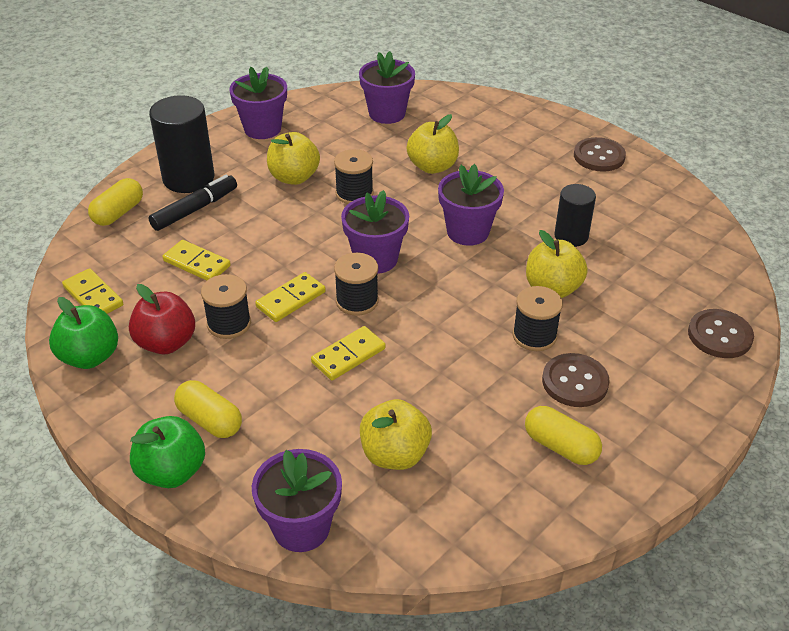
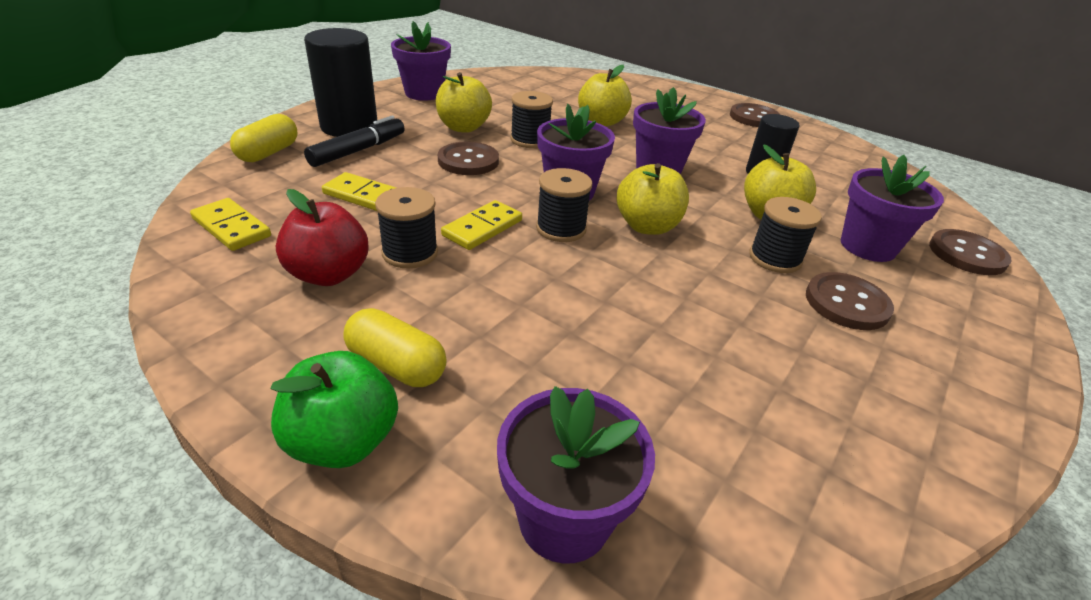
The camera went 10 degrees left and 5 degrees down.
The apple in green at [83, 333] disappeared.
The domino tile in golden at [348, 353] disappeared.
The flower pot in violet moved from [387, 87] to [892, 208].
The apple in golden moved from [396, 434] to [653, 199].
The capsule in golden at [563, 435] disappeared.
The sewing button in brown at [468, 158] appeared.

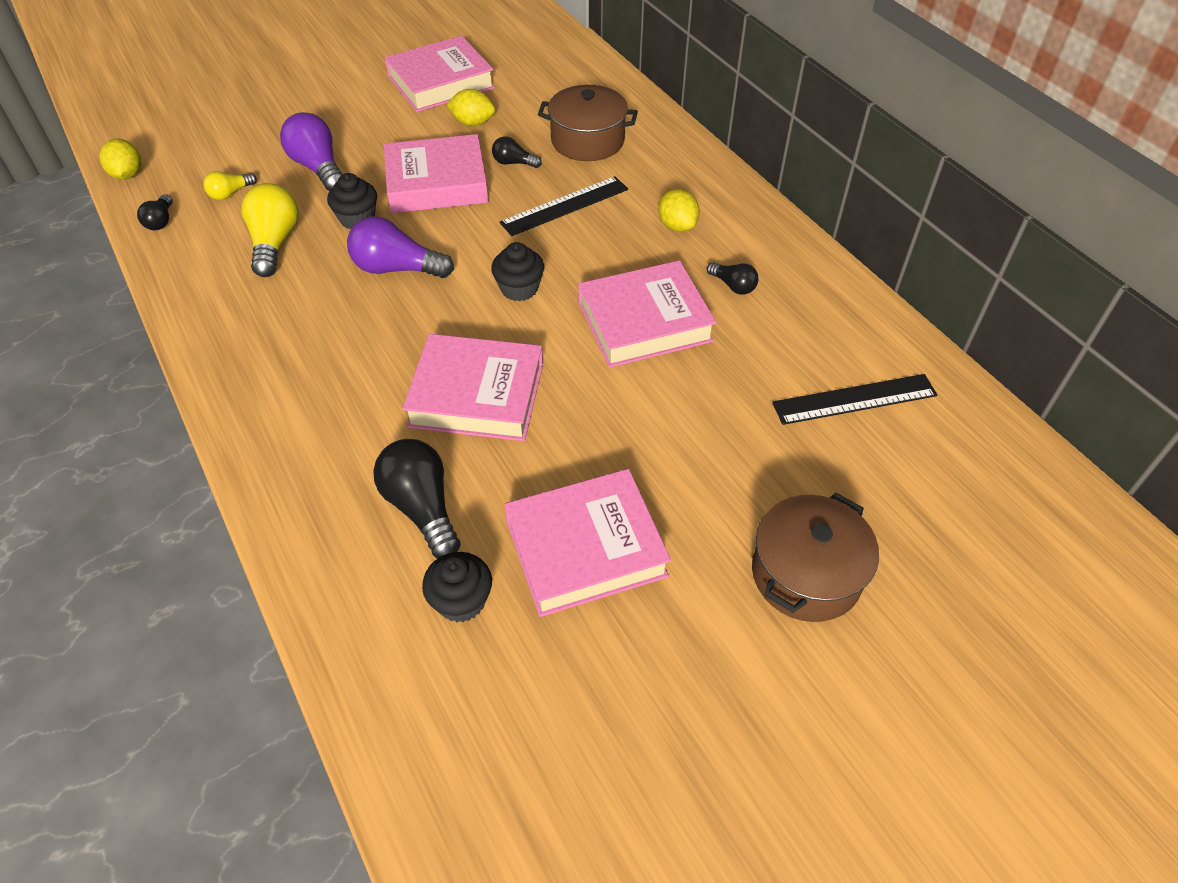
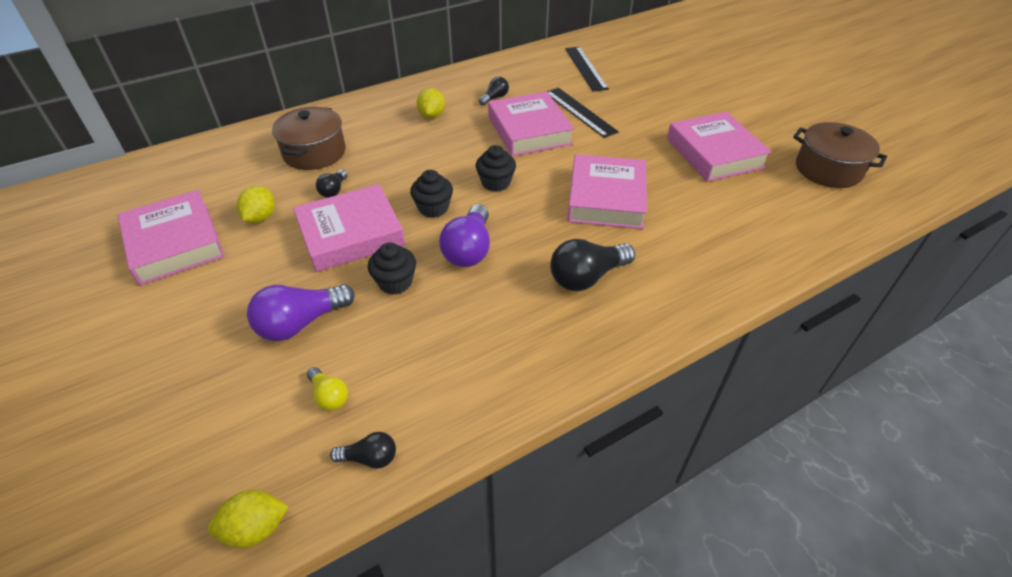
The camera went 90 degrees left and 5 degrees down.
The lightbulb in golden at [270, 230] disappeared.
The lightbulb in jet-black moved from [417, 499] to [592, 265].
The hardcover in rosy at [436, 173] turned 75 degrees clockwise.
The muffin in jet-black moved from [457, 587] to [431, 194].
The measuring stick in jet-black moved from [563, 206] to [583, 113].
The citrus fruit in golden at [679, 210] turned 60 degrees counterclockwise.
The stockpot in brown moved from [815, 557] to [840, 155].

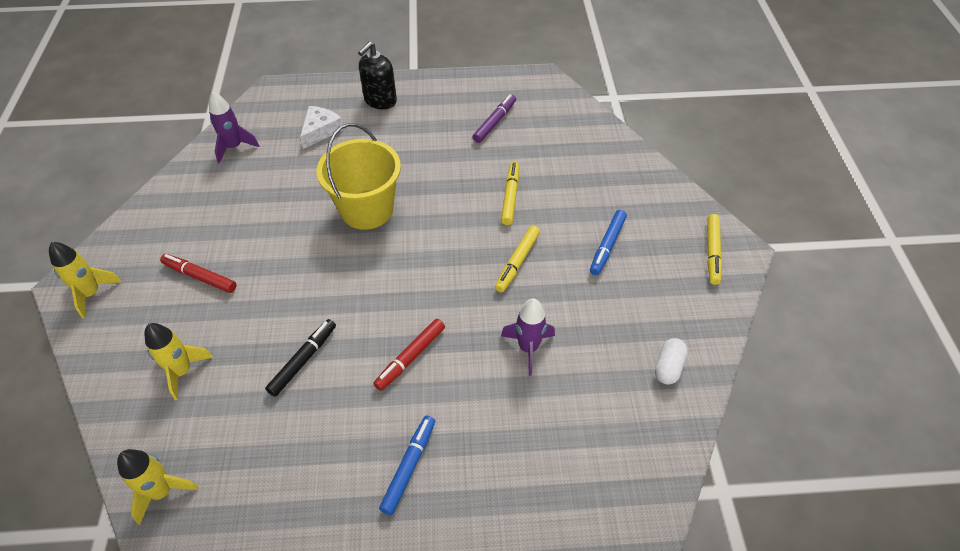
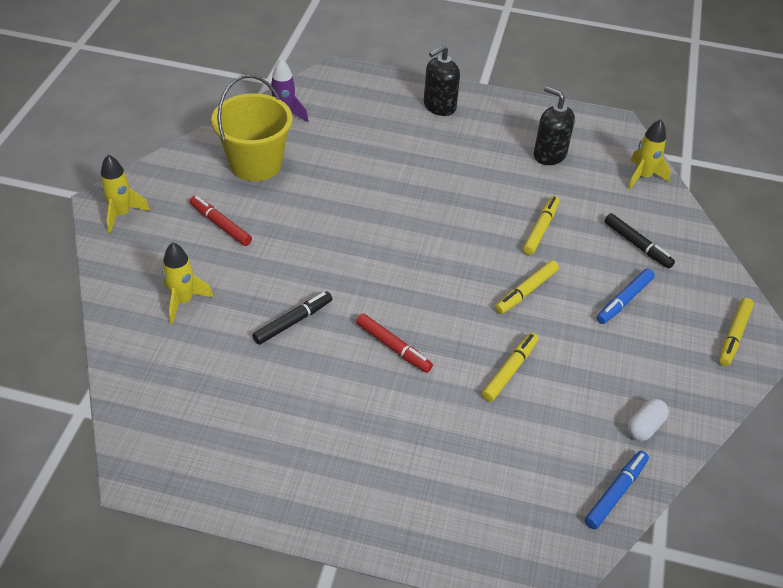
The camera went 15 degrees right and 5 degrees down.
The rocket in golden moved from [158, 487] to [649, 154].
The cheese in pure white at [322, 127] disappeared.
The bucket in golden moved from [359, 176] to [252, 128].
The felt pen in red at [409, 355] turned 105 degrees counterclockwise.
The felt pen in blue moved from [407, 465] to [617, 490].
The felt pen in violet at [494, 118] was replaced by the pump bottle in jet-black at [554, 125].
The rocket in violet at [528, 337] was replaced by the felt pen in golden at [510, 367].
The felt pen in jet-black at [639, 241] appeared.

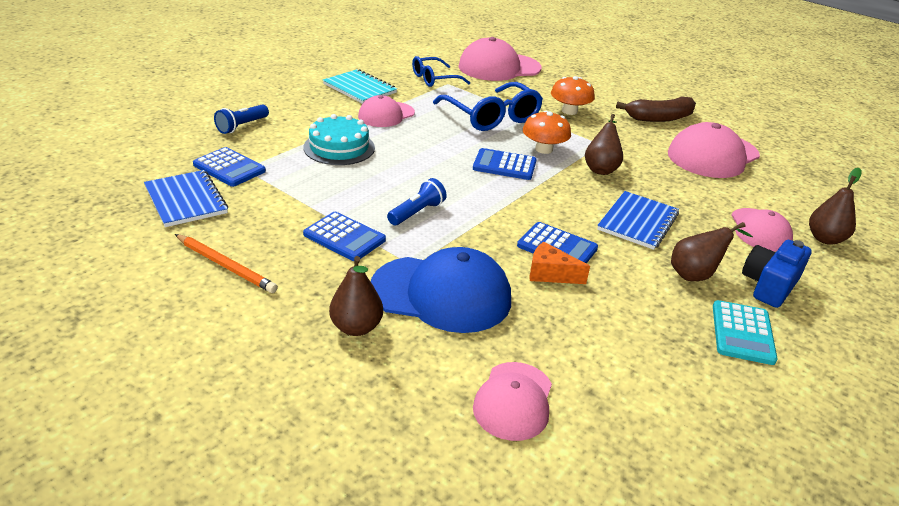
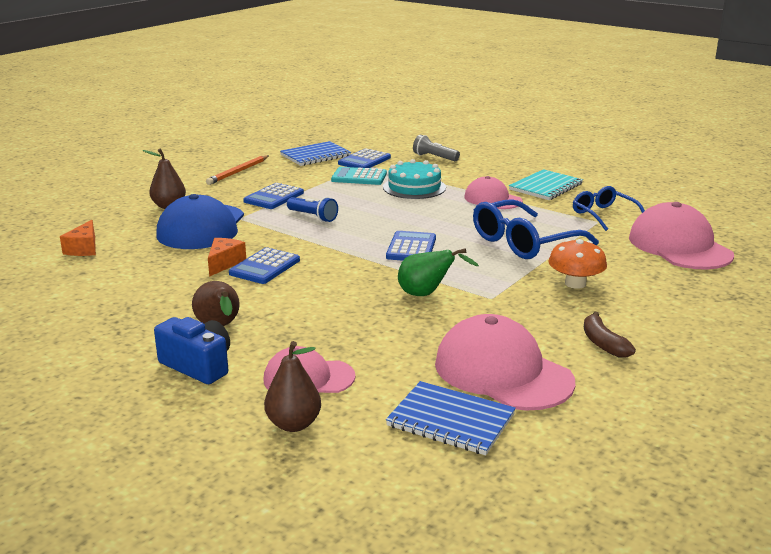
The camera went 90 degrees right and 10 degrees down.
The flashlight in blue at [241, 119] became the flashlight in grey at [436, 148].
The peaked cap in rosy at [512, 401] was replaced by the cheese in orange at [78, 238].
The mushroom in orange at [547, 132] disappeared.
The toy pear in brown at [604, 144] became the toy pear in green at [438, 272].
The notepad in blue moved from [638, 220] to [451, 418].
The banana in brown at [656, 109] changed to 0.65 times the size.
The pocket calculator in turquoise moved from [745, 332] to [359, 176].

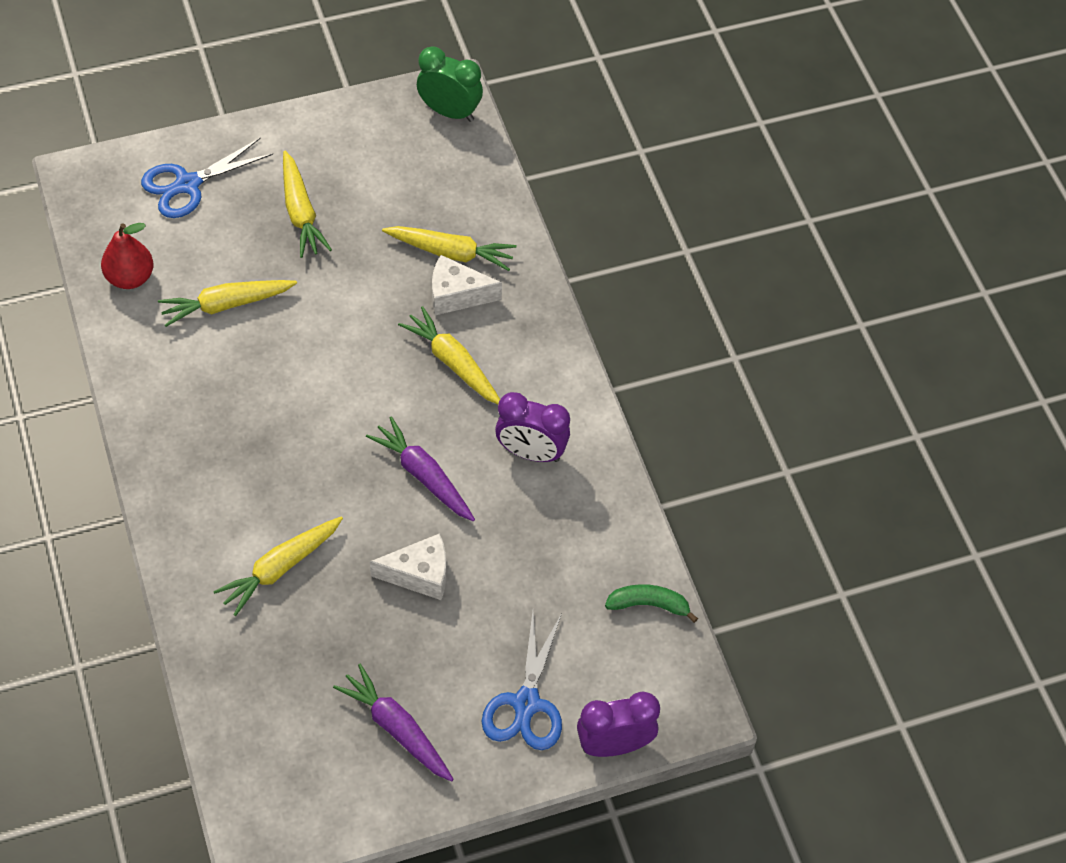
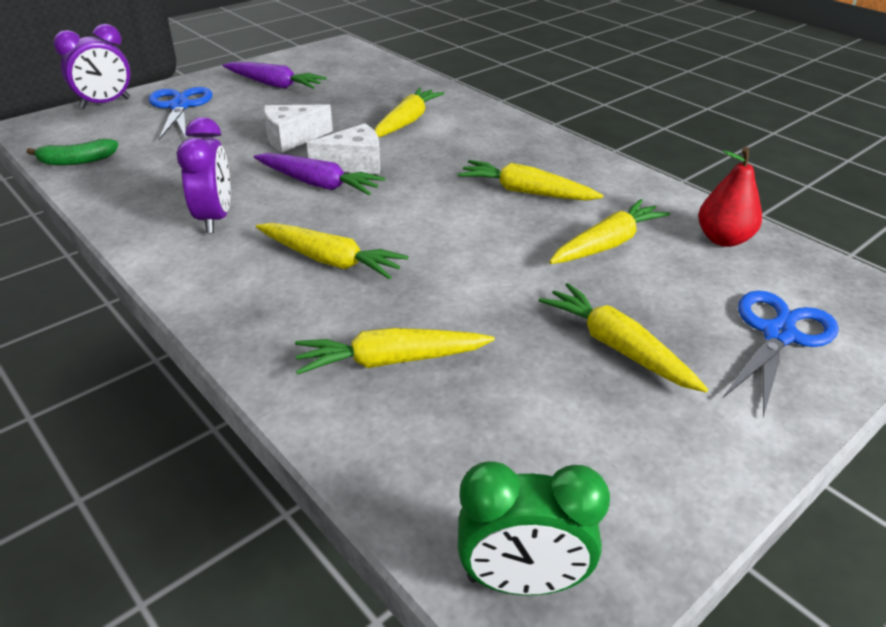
The camera went 160 degrees right and 20 degrees down.
The cheese in pure white moved from [467, 285] to [343, 148].
The alarm clock in violet at [532, 427] turned 90 degrees clockwise.
The toy carrot in golden at [531, 180] appeared.

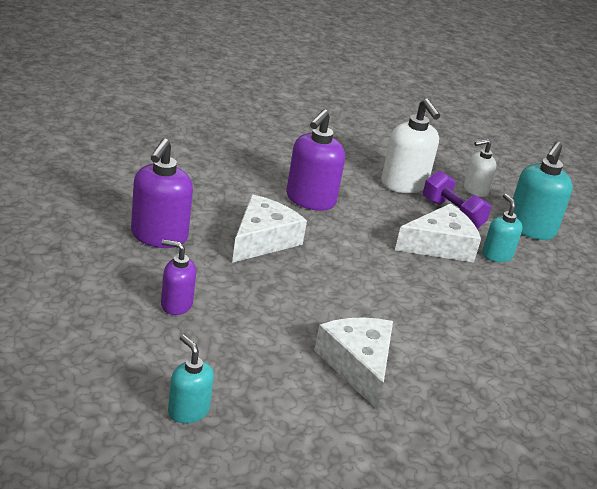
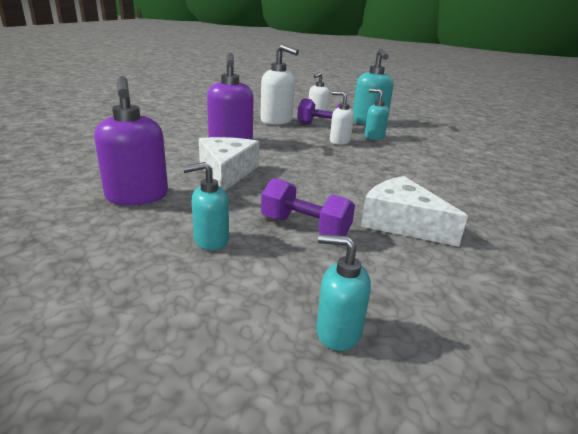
The camera went 30 degrees left and 5 degrees down.
The pump bottle in violet at [178, 277] became the pump bottle in turquoise at [206, 206].
The cheese in pure white at [438, 233] was replaced by the pump bottle in pure white at [342, 118].
The dumbbell in violet at [308, 207] appeared.

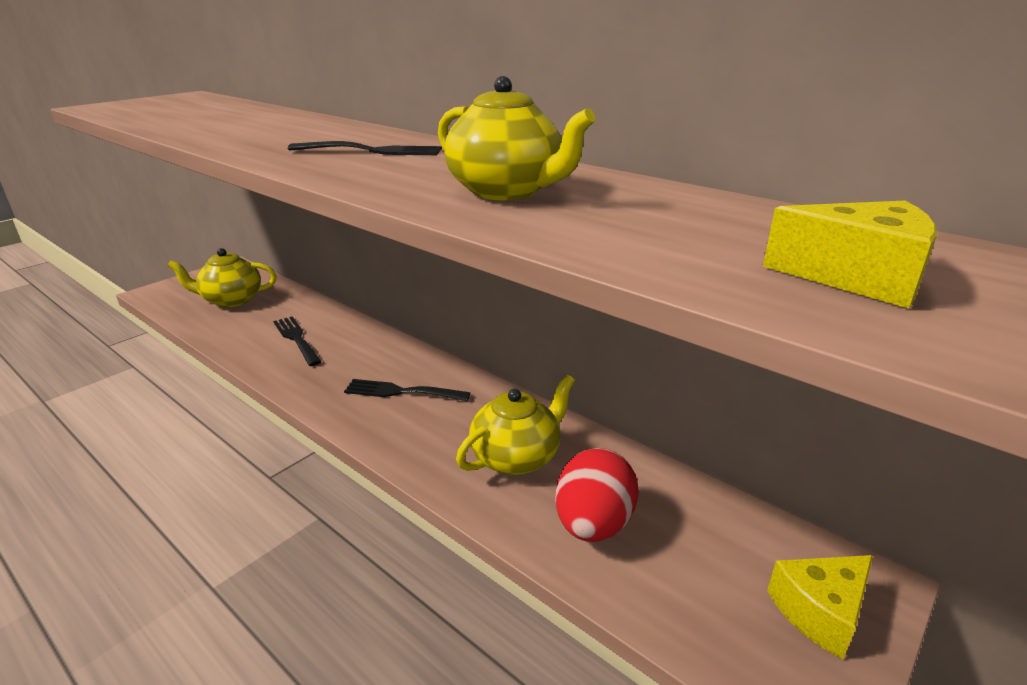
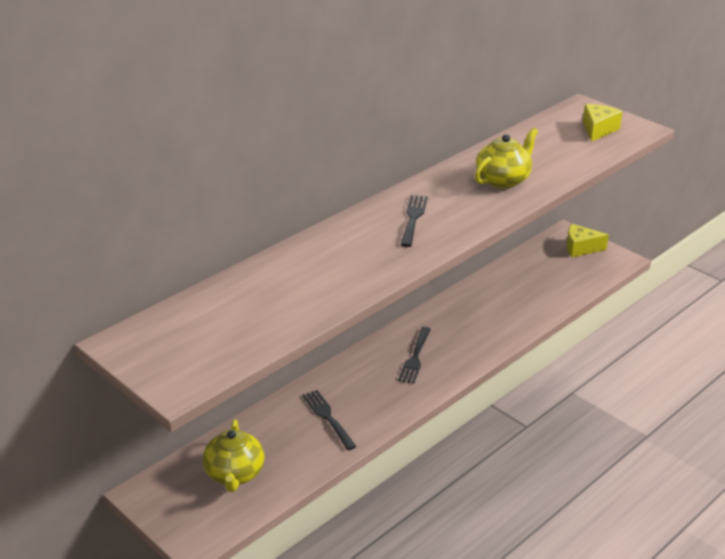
The camera went 85 degrees left and 5 degrees up.
The dinner fork in jet-black at [297, 341] turned 90 degrees clockwise.
The tea pot in golden at [515, 425] disappeared.
The egg in red at [597, 495] disappeared.
The cheese in golden at [820, 607] turned 120 degrees clockwise.

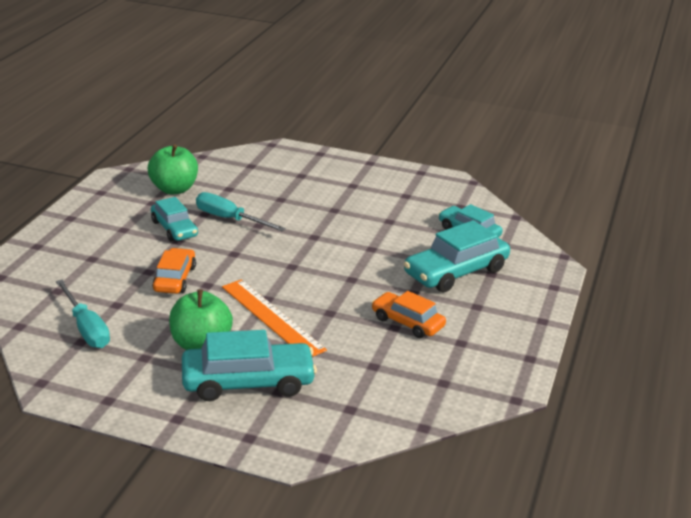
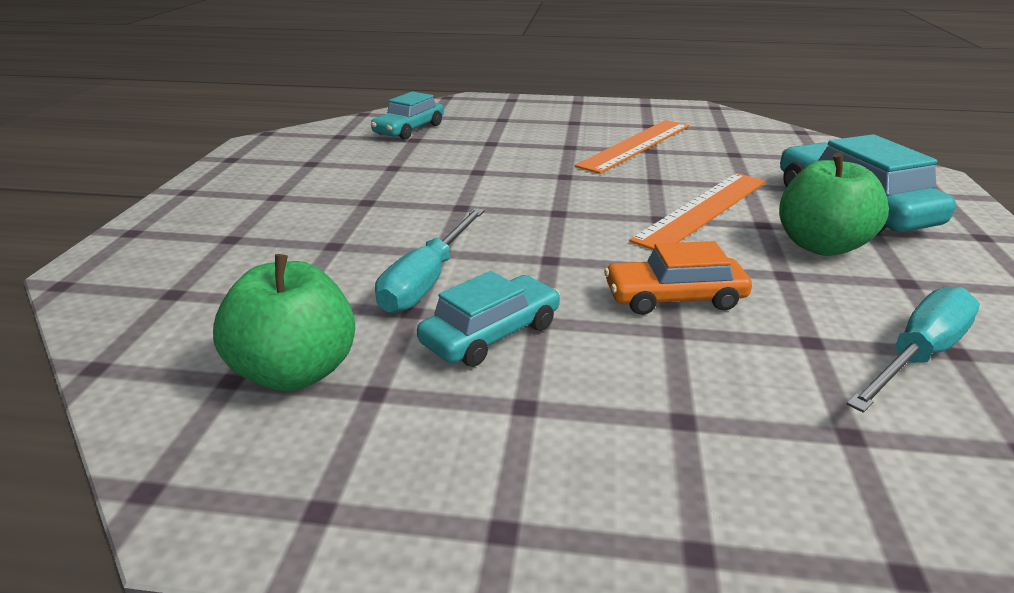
The camera went 100 degrees left and 0 degrees up.
The toy car in orange at [409, 314] was replaced by the measuring stick in orange at [632, 147].
The toy car in turquoise at [457, 256] disappeared.

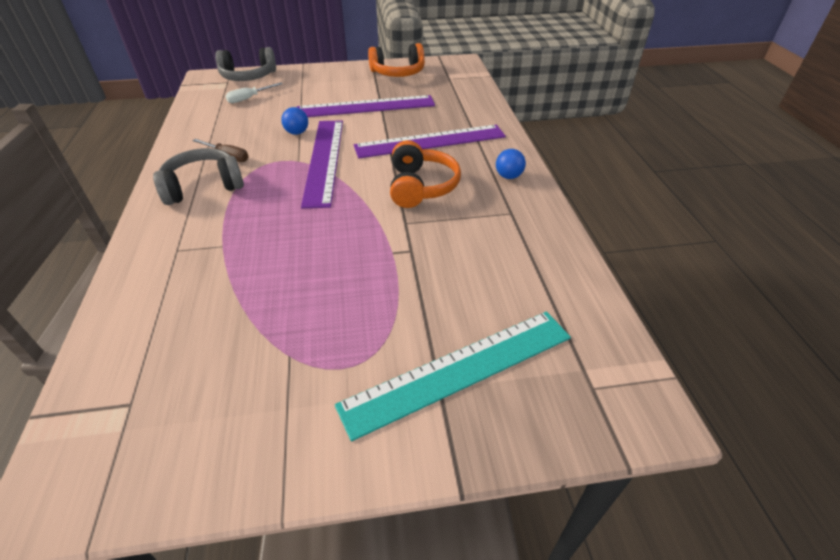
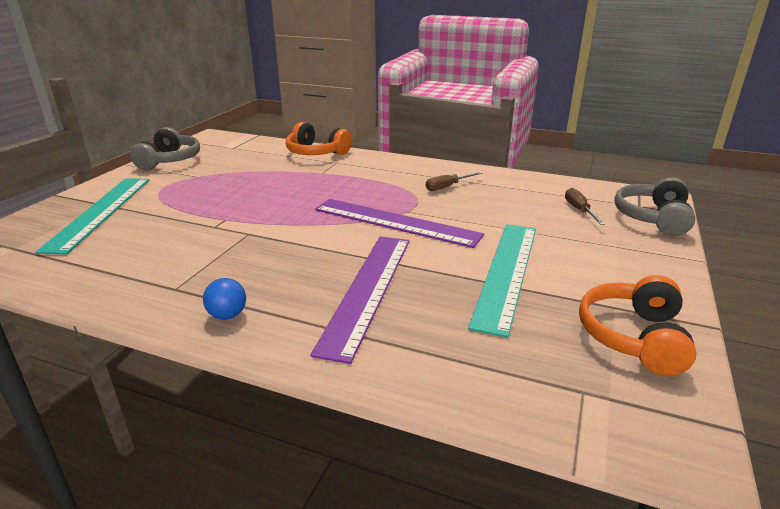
The camera went 120 degrees right and 15 degrees down.
The headphones in grey moved from [198, 176] to [165, 148].
The screwdriver in pure white at [254, 93] became the screwdriver in brown at [585, 206].
The play ball in blue at [294, 121] disappeared.
The measuring stick in violet at [366, 106] became the measuring stick in turquoise at [502, 281].
The headphones in orange moved from [425, 174] to [319, 138].

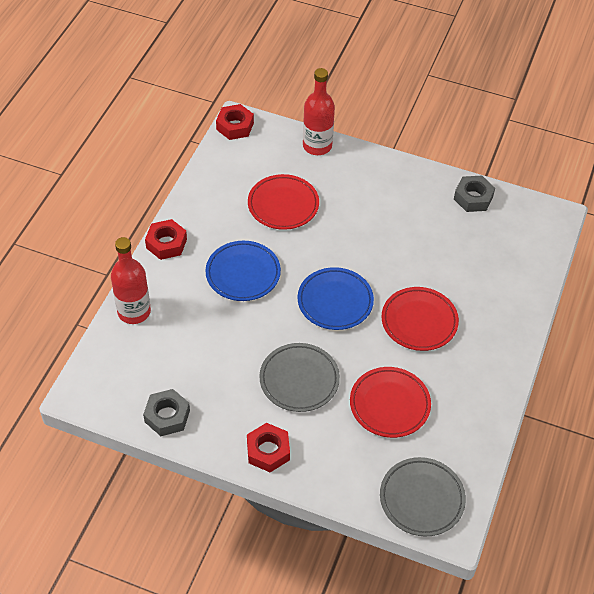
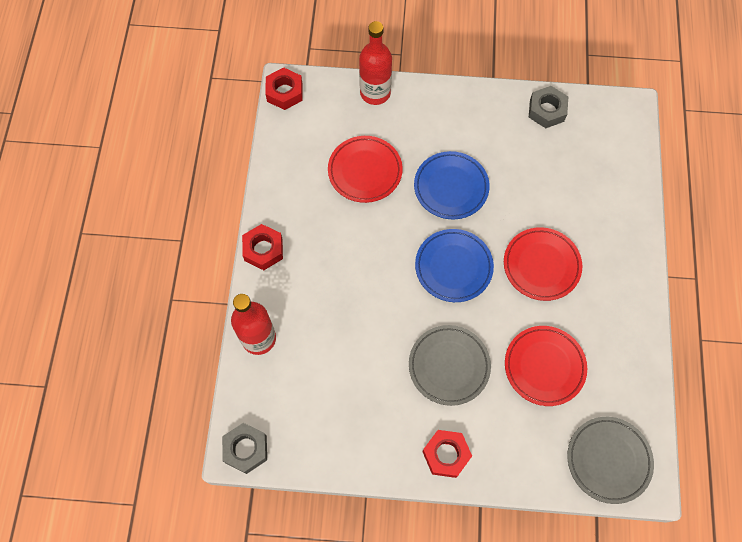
The camera went 15 degrees left and 15 degrees up.
The hexagon nut in grey moved from [166, 412] to [244, 448].
The flat dish in blue moved from [243, 271] to [452, 185].

